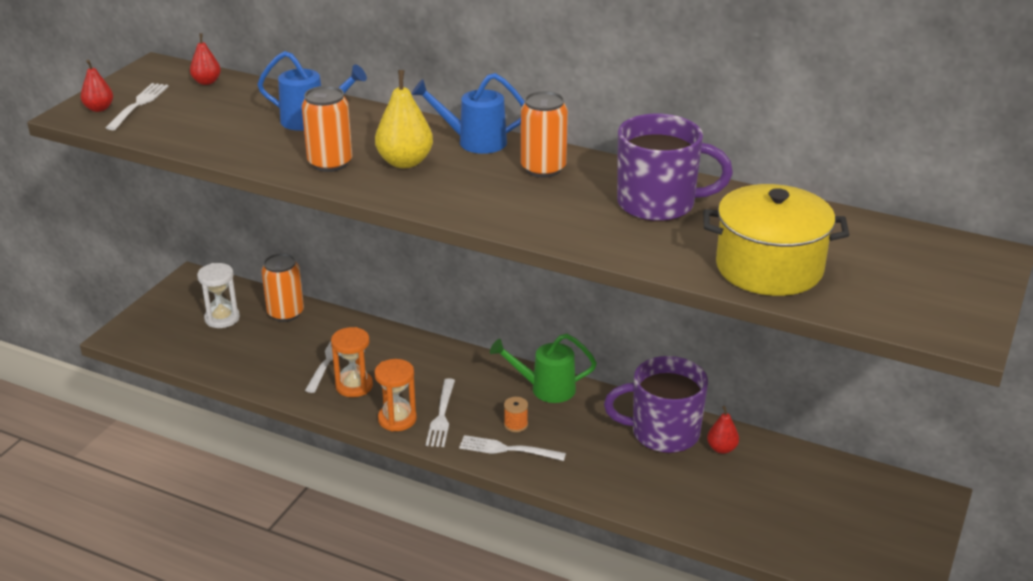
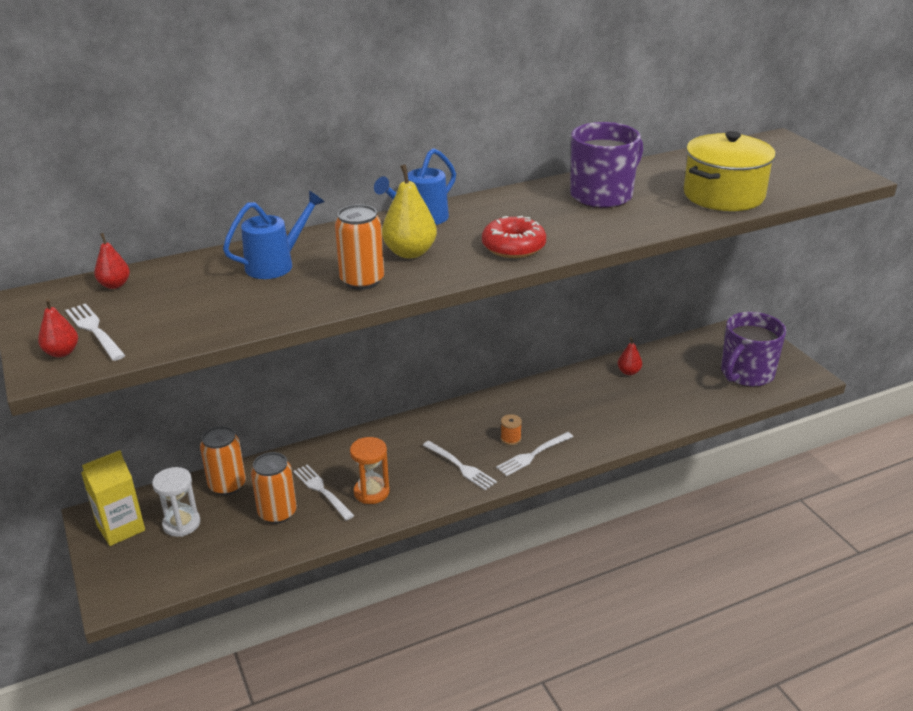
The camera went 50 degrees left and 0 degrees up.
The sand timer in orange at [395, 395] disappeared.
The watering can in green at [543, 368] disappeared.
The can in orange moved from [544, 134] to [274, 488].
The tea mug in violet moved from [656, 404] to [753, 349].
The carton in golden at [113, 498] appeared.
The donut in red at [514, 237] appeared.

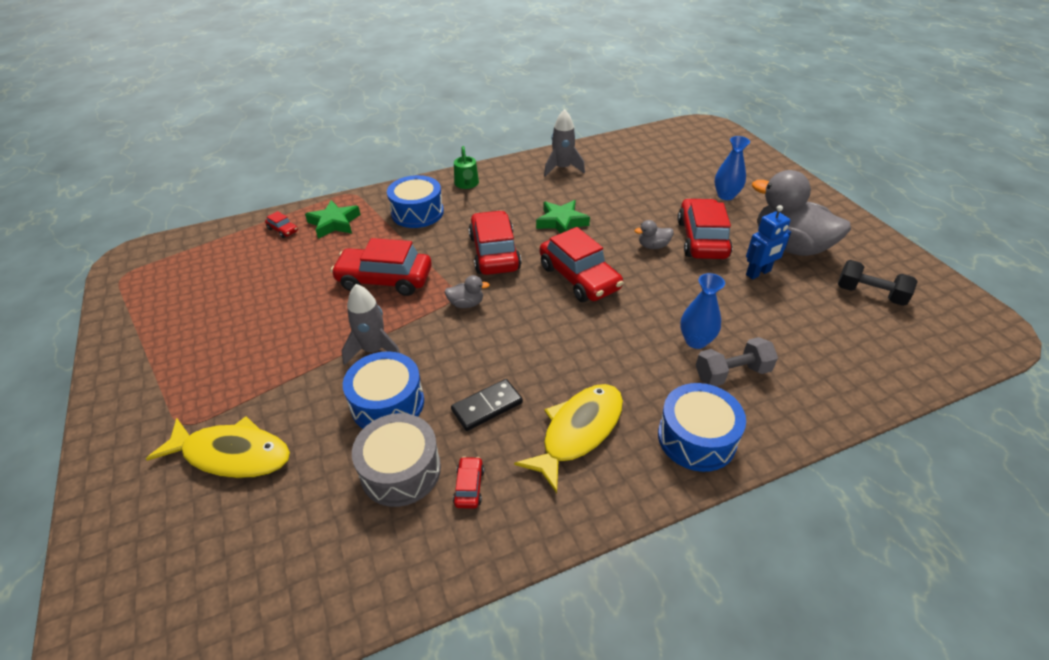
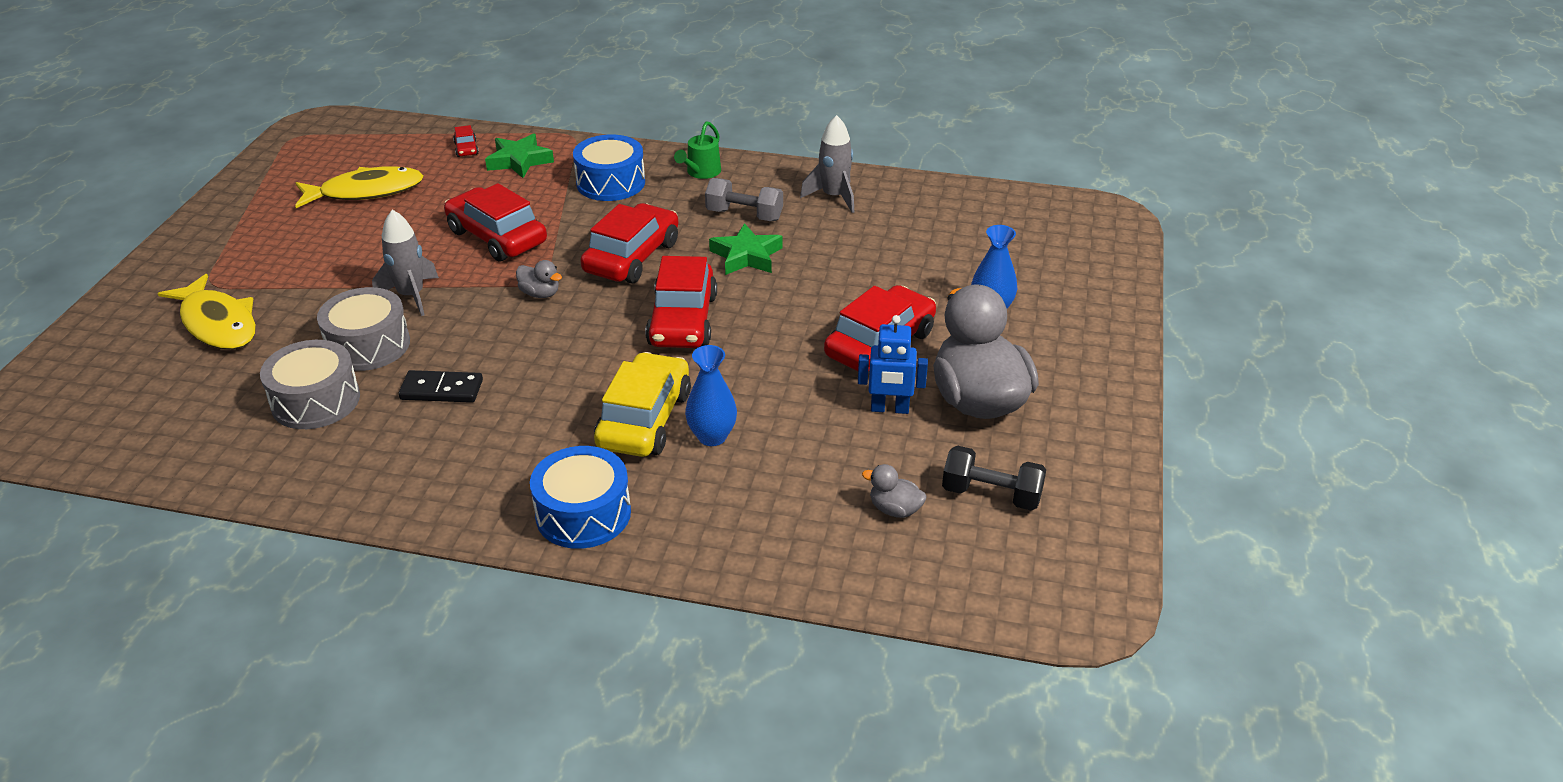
The camera went 35 degrees right and 5 degrees down.
The snare drum in blue at [383, 390] became the snare drum in grey at [363, 329].
The toy car in red at [468, 482] disappeared.
The toy fish in golden moved from [568, 438] to [359, 187].
The duck in grey moved from [654, 234] to [894, 491].
The dumbbell in grey moved from [737, 361] to [744, 199].
The dumbbell in jet-black at [878, 283] turned 45 degrees counterclockwise.
The toy car in golden at [642, 404] appeared.

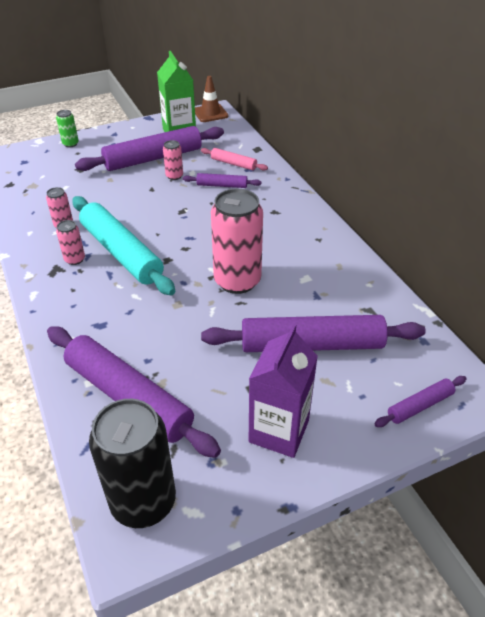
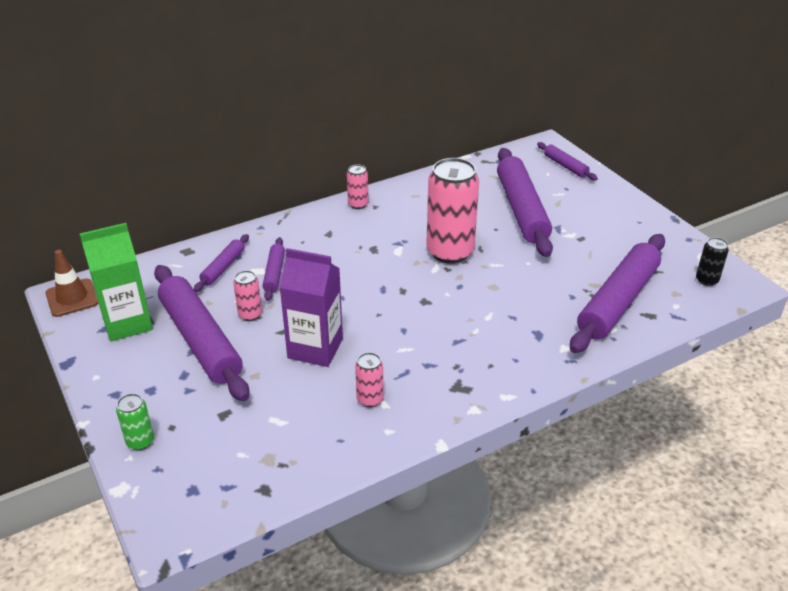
The camera went 95 degrees left and 5 degrees down.
The can in rosy moved from [70, 242] to [357, 186].
The pastry roller in turquoise at [123, 245] disappeared.
The can in jet-black at [132, 463] changed to 0.46 times the size.
The pastry roller in rosy at [234, 159] became the pastry roller in violet at [221, 263].
The carton in violet moved from [283, 391] to [311, 307].

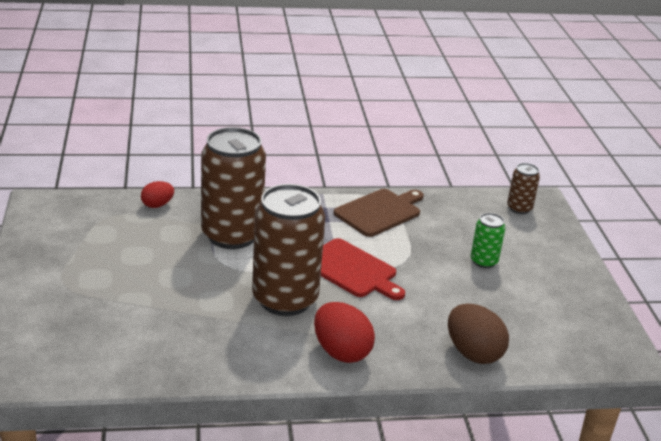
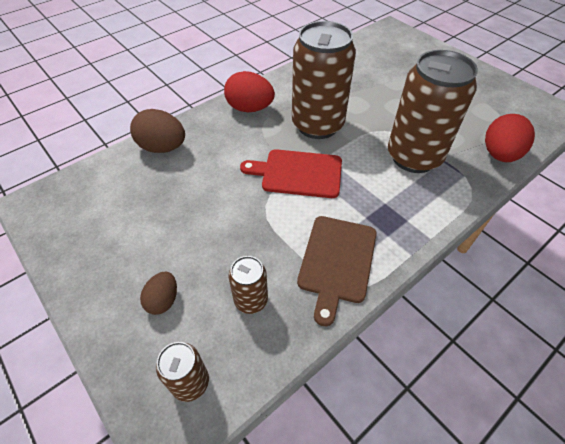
The camera went 150 degrees right and 20 degrees up.
The egg in red at [157, 194] changed to 1.71 times the size.
The can in green at [488, 240] disappeared.
The egg in brown at [158, 293] appeared.
The can in brown at [248, 285] appeared.

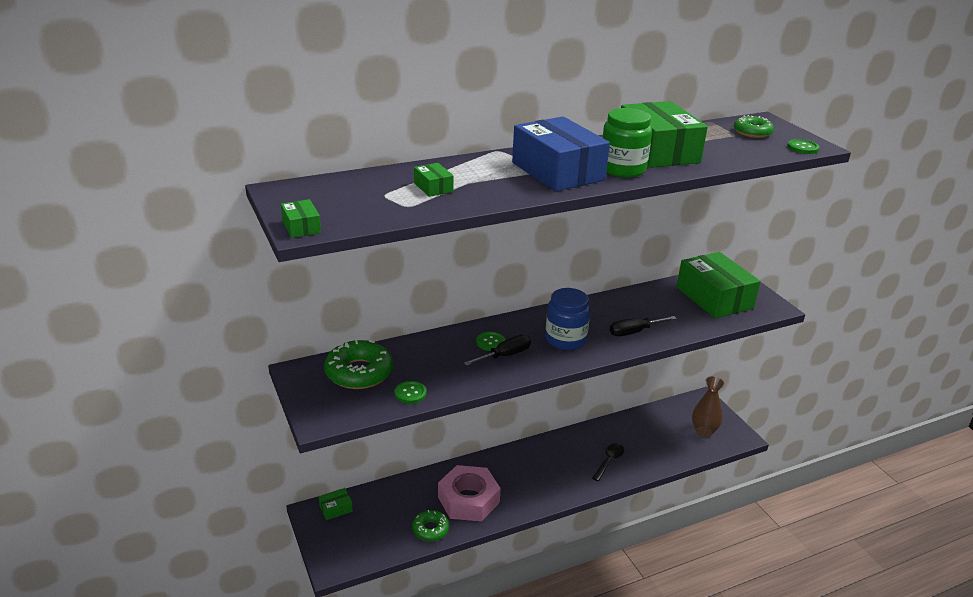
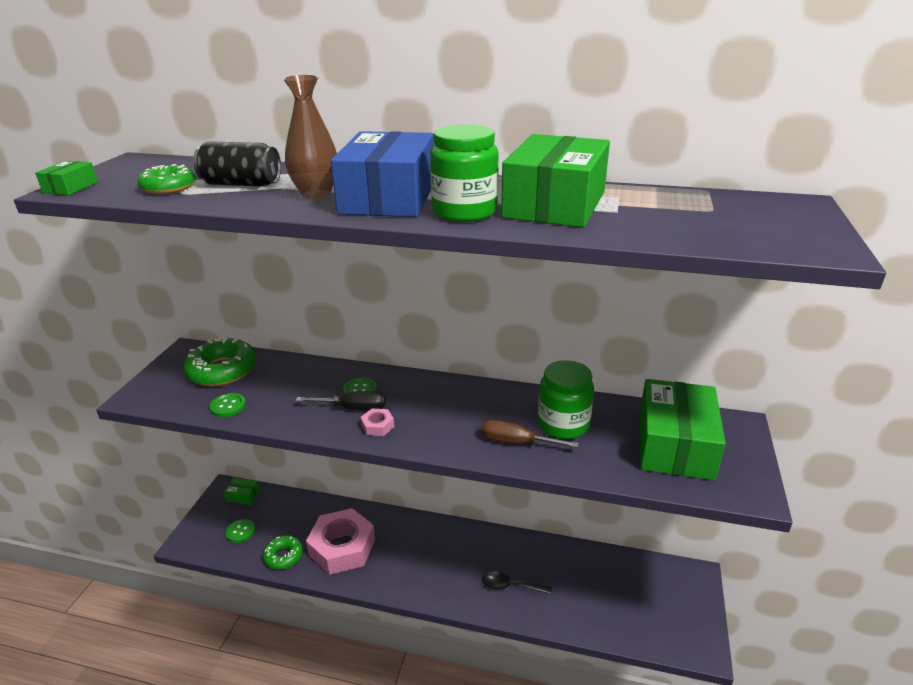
The camera went 40 degrees right and 0 degrees up.
The box in green at [434, 180] was replaced by the can in jet-black at [237, 164].
The preserve jar in blue at [567, 319] disappeared.
The teaspoon in jet-black at [608, 462] turned 150 degrees counterclockwise.
The screwdriver in jet-black at [643, 326] became the screwdriver in brown at [530, 434].
The vase in brown moved from [708, 406] to [310, 136].
The donut in green moved from [754, 126] to [166, 179].
The sewing button in green moved from [803, 146] to [240, 531].
The hexagon nut in rosy at [377, 422] appeared.
The preserve jar in green at [566, 399] appeared.

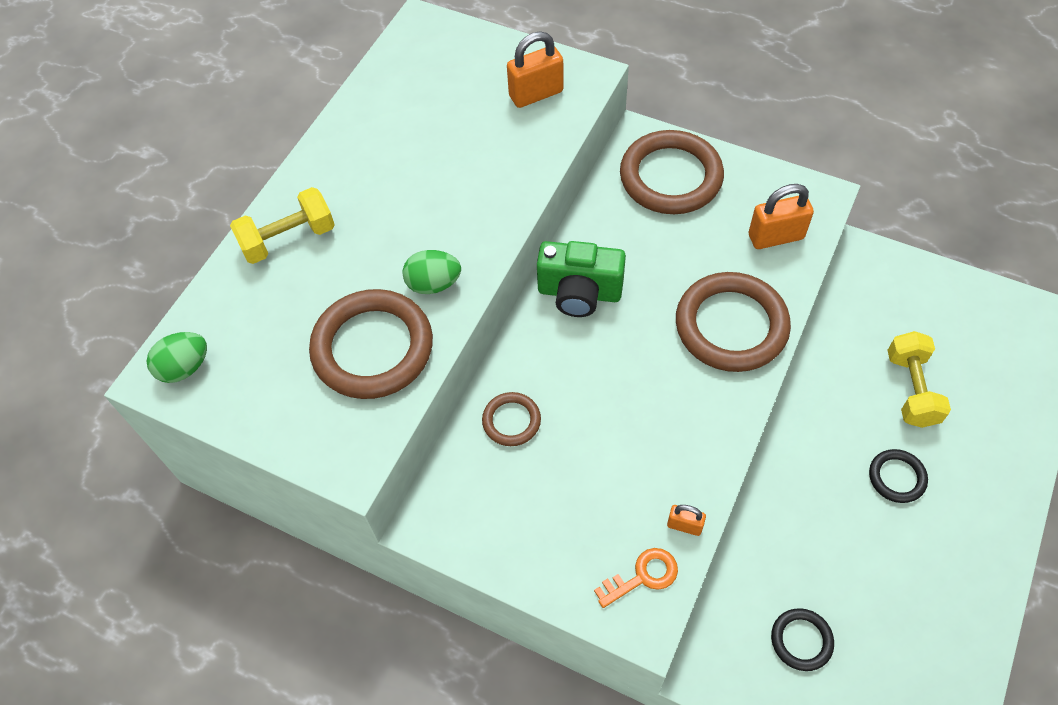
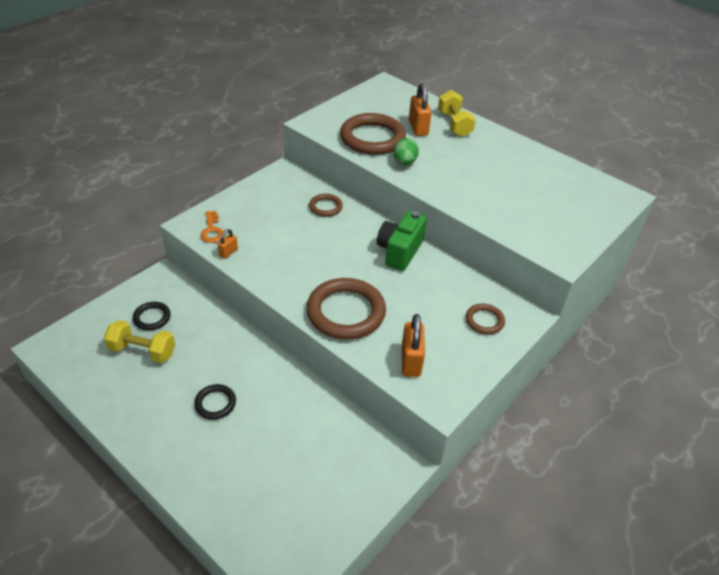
The camera went 100 degrees right and 15 degrees down.
The egg in green at [177, 357] disappeared.
The lock in orange moved from [535, 70] to [420, 109].
The torus in brown at [672, 172] changed to 0.50 times the size.
The dumbbell in golden moved from [919, 379] to [139, 341].

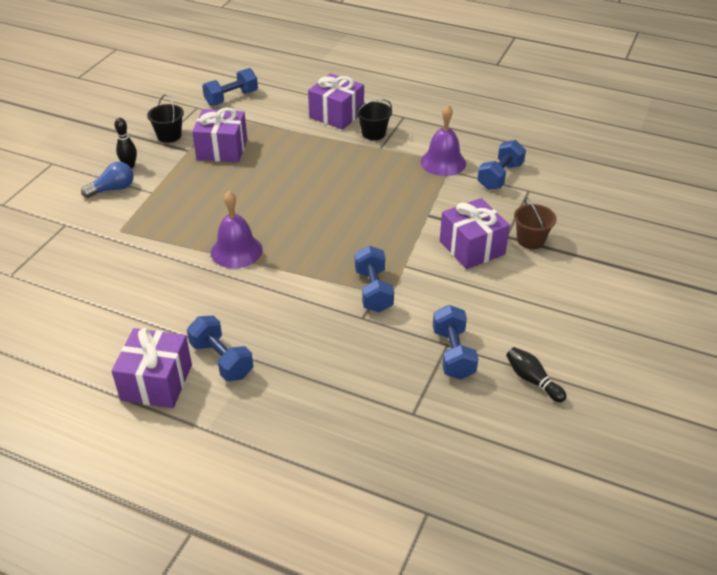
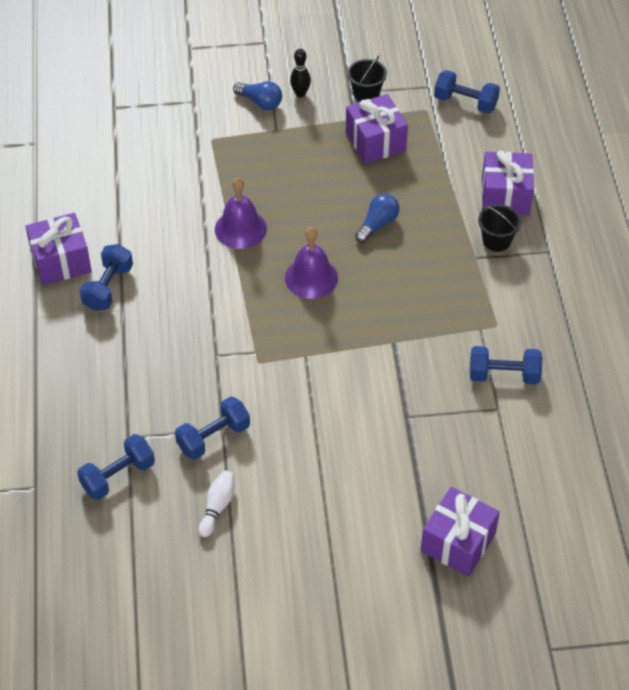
The camera went 60 degrees right and 10 degrees up.
The dumbbell in blue moved from [374, 279] to [116, 467].
The hand bell in violet moved from [443, 140] to [311, 263].
The present in violet moved from [475, 233] to [460, 532].
The skittle in jet-black at [536, 374] became the skittle in pure white at [216, 504].
The bucket in brown at [535, 223] disappeared.
The lightbulb in blue at [377, 218] appeared.

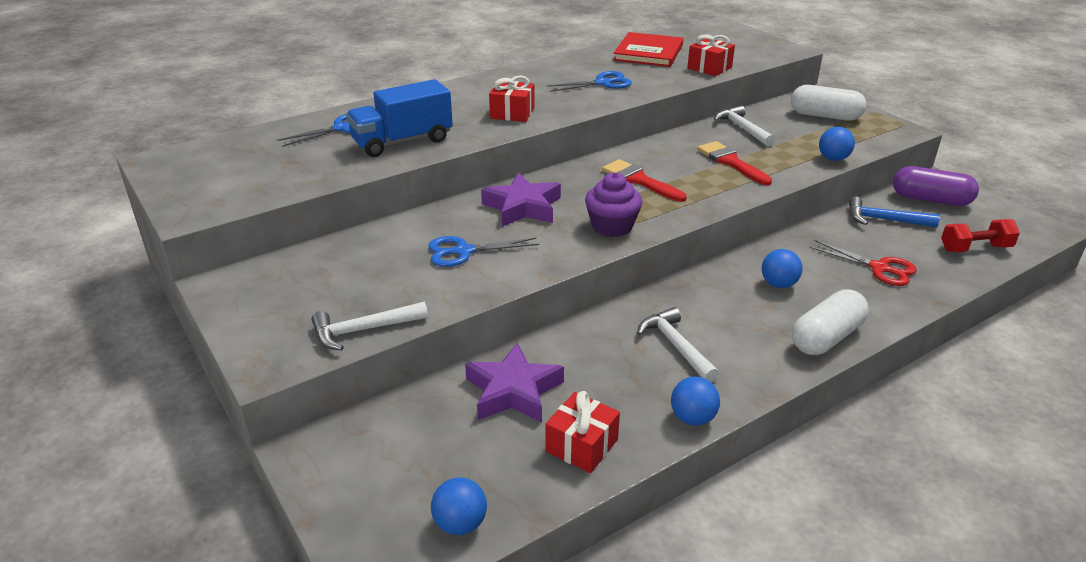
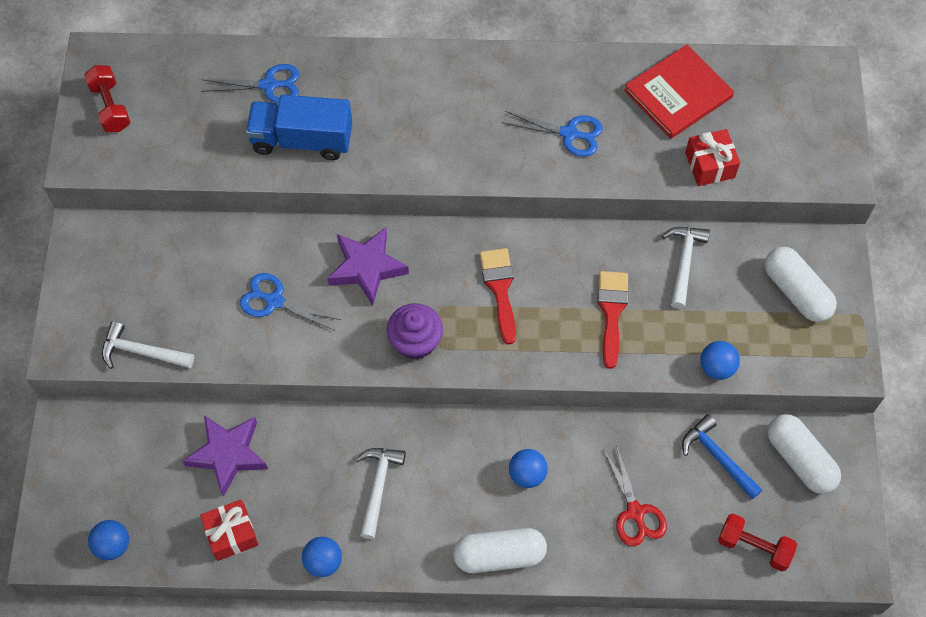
The camera went 35 degrees right and 30 degrees up.
The present in red at [512, 99] disappeared.
The capsule in violet at [936, 186] became the capsule in pure white at [804, 454].
The dumbbell in red at [107, 98] appeared.

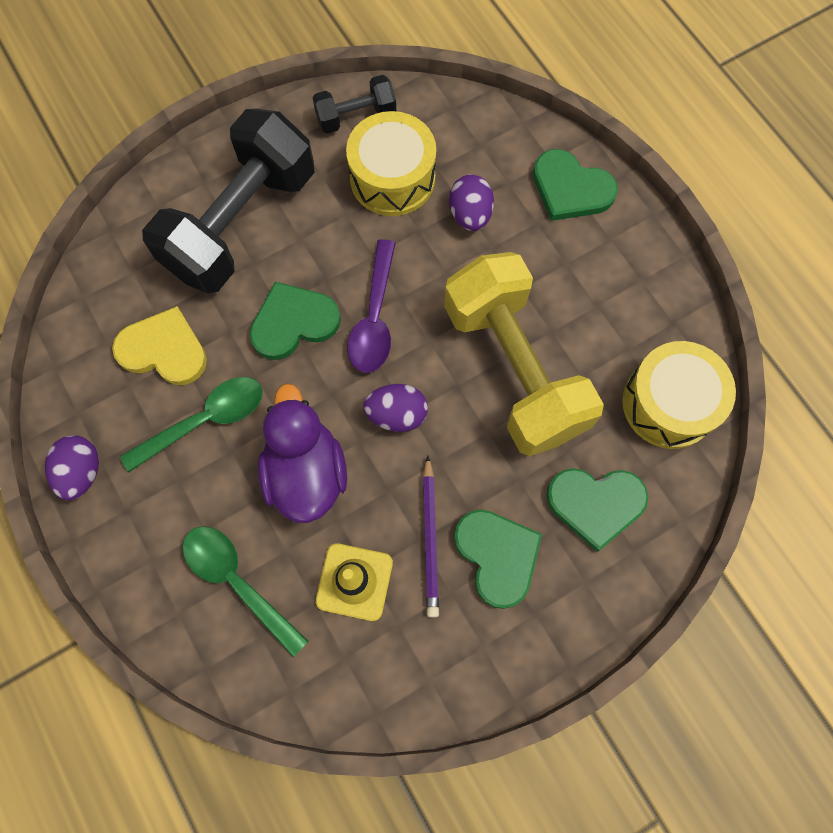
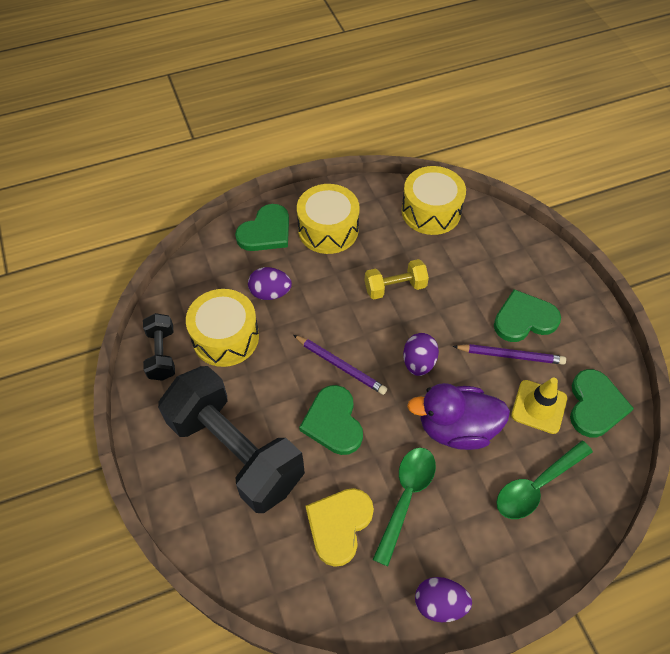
The camera went 80 degrees left and 15 degrees down.
The teaspoon in green at [191, 424] turned 45 degrees clockwise.
The teaspoon in violet at [371, 306] was replaced by the lead pencil in violet at [340, 365].
The dumbbell in golden at [524, 354] changed to 0.47 times the size.
The love heart in green moved from [597, 510] to [602, 403].
The snare drum in golden at [328, 219] appeared.

